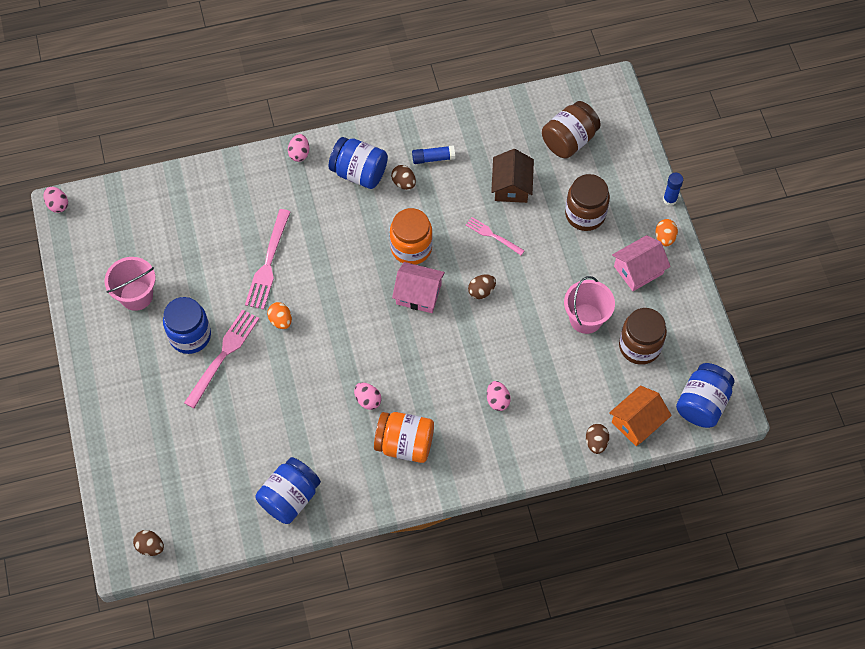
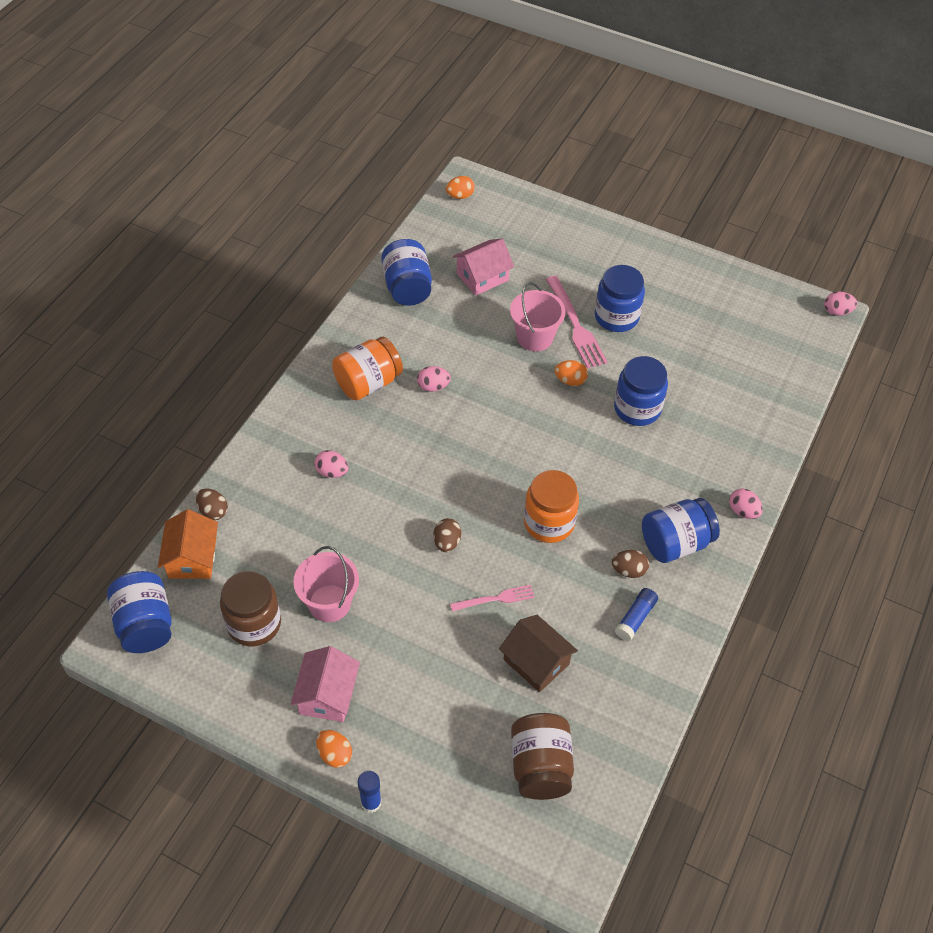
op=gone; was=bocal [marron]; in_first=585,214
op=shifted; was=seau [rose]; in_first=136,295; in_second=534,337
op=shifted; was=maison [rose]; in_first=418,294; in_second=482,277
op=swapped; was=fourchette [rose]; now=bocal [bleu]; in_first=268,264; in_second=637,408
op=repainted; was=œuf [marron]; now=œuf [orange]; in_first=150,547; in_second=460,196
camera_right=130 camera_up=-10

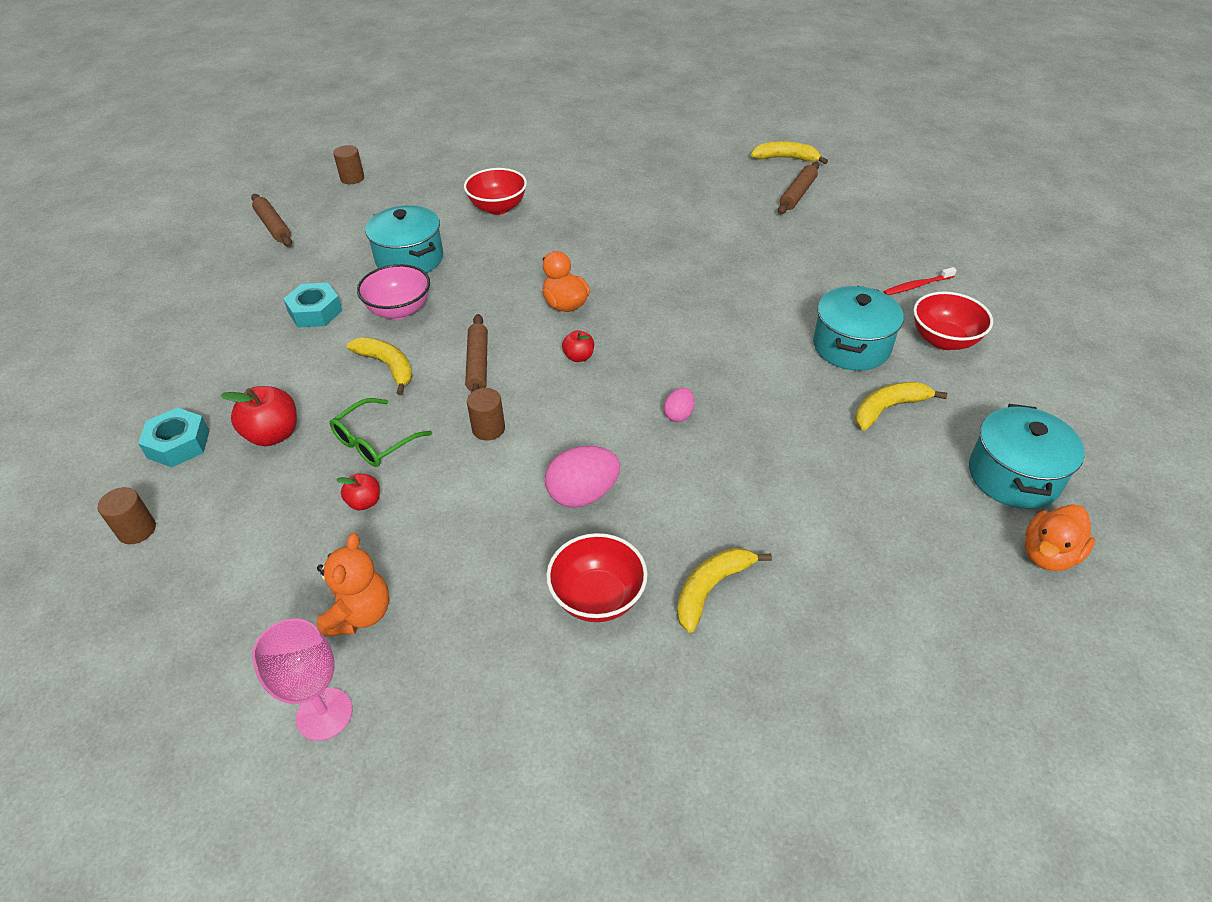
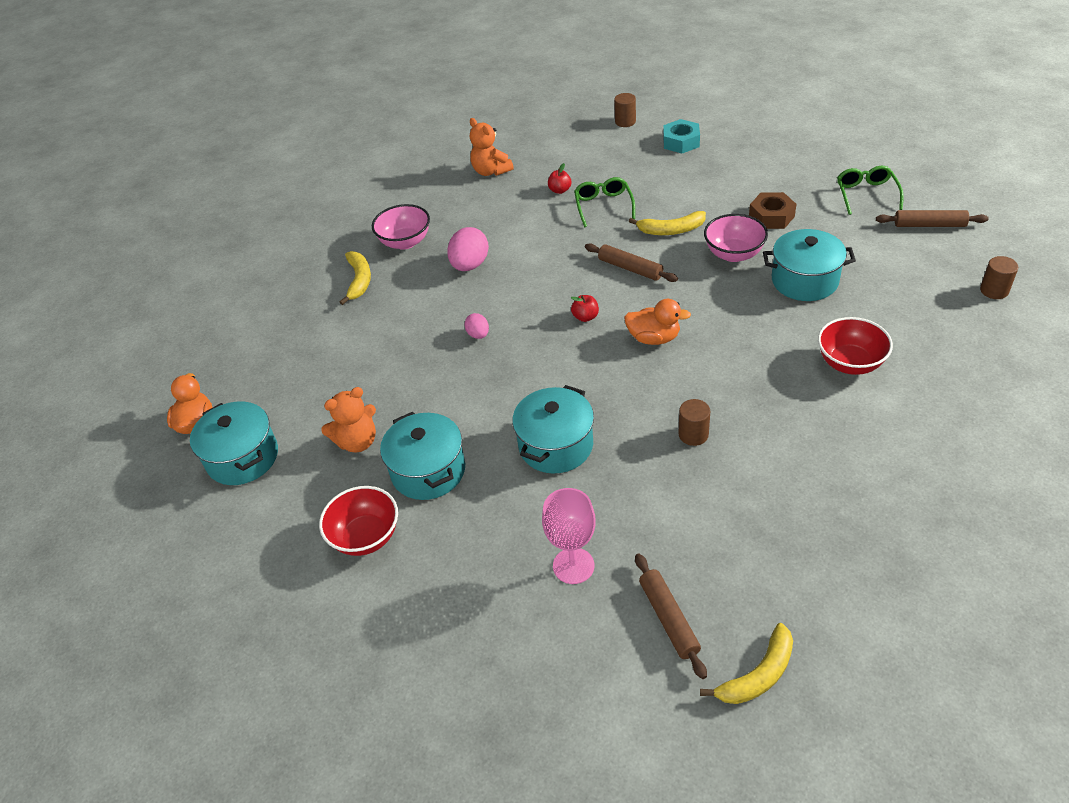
op=gone; was=pomme [rouge]; in_first=273,434
op=gone; was=brosse à dents [rouge]; in_first=917,286
op=new; now=marmite [turquoise]; in_second=556,445
op=new; now=lunettes [vert]; in_second=866,194
op=shifted; was=verre à pied [rose]; in_first=324,714; in_second=573,566
op=shifted; was=cylindre [marron]; in_first=488,429; in_second=693,434
op=swapped; was=banane [jaune]; now=ours en peluche [orange]; in_first=888,408; in_second=357,441
op=repainted; was=écrou [turquoise]; now=écrou [marron]; in_first=315,312; in_second=771,216
op=repainted; was=bol [rouge]; now=bol [rose]; in_first=597,597; in_second=405,242
camera_right=135 camera_up=0

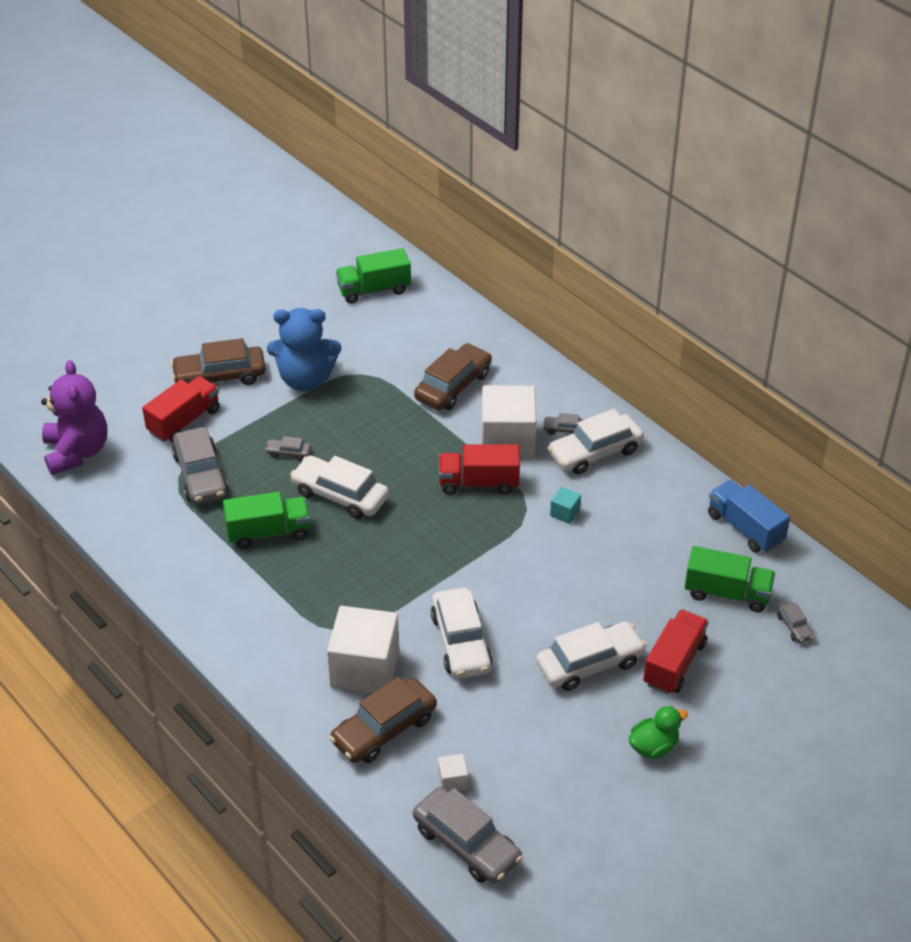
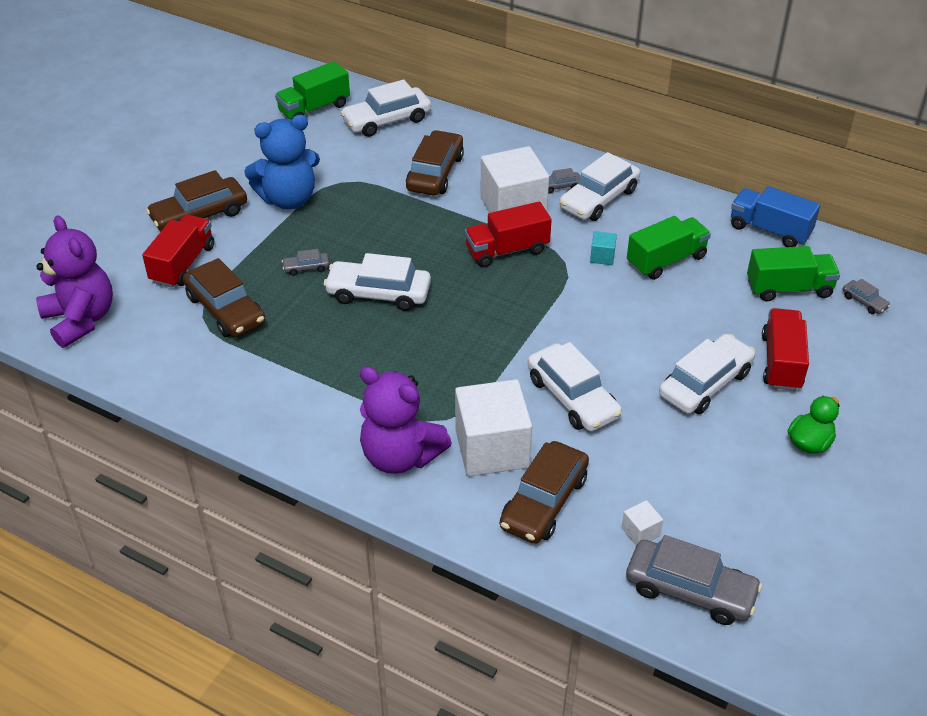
op=new; now=voiture [blanc]; in_second=387,120
op=new; now=ours en peluche [violet]; in_second=400,456
op=shifted; was=camion [vert]; in_first=268,532; in_second=666,260
op=repainted; was=voiture [gris]; now=voiture [marron]; in_first=200,475; in_second=225,309
camera_right=-20 camera_up=0

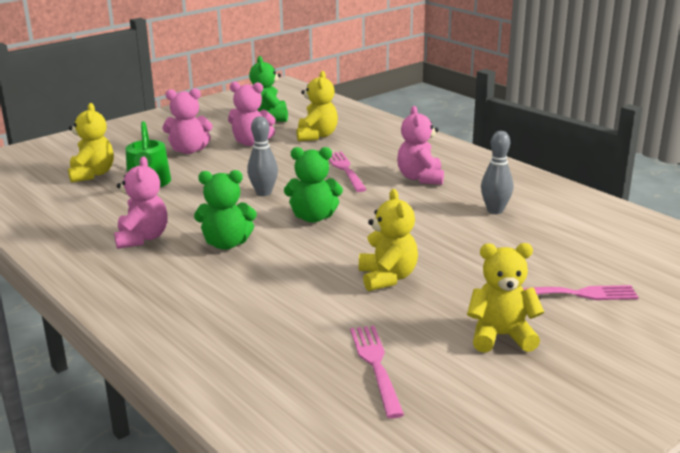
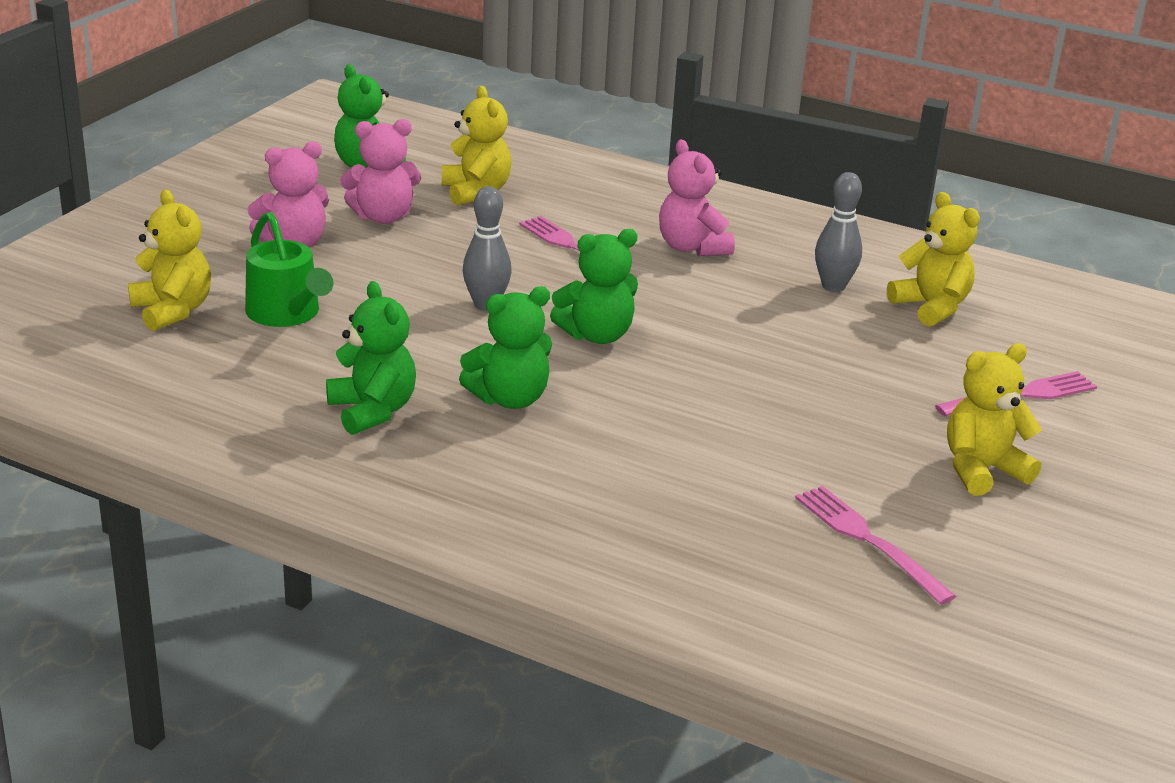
op=shifted; was=ours en peluche [jaune]; in_first=387,278; in_second=931,307
op=repainted; was=ours en peluche [rose]; now=ours en peluche [vert]; in_first=142,238; in_second=372,411
camera_right=-25 camera_up=5

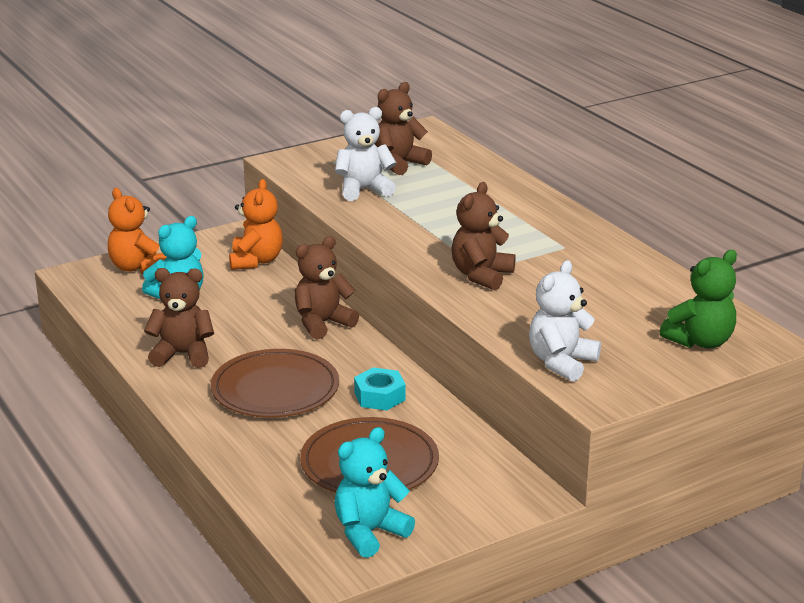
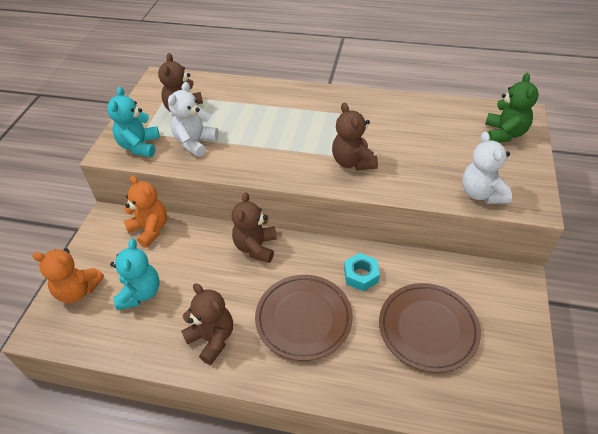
op=shifted; was=ours en peluche [turquoise]; in_first=369,533; in_second=139,146
op=rotated; was=ours en peluche [marron]; in_first=182,354; in_second=212,338; clockwise=90
camera_right=-45 camera_up=20

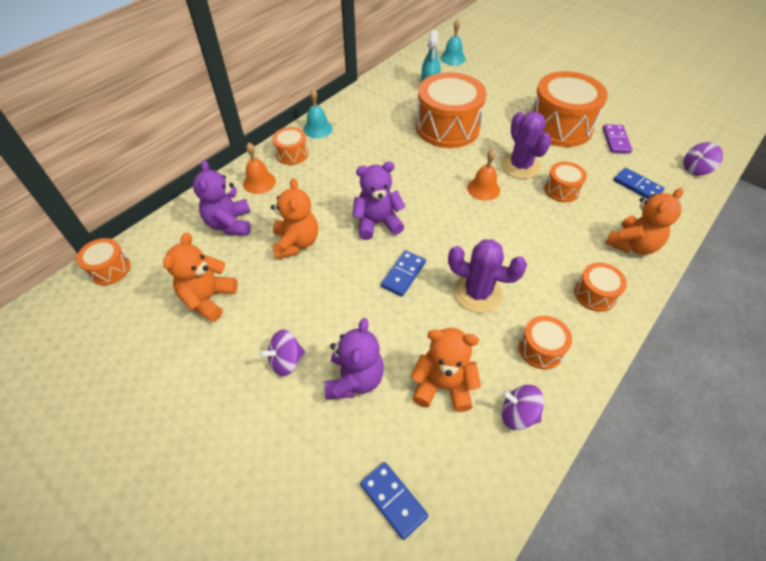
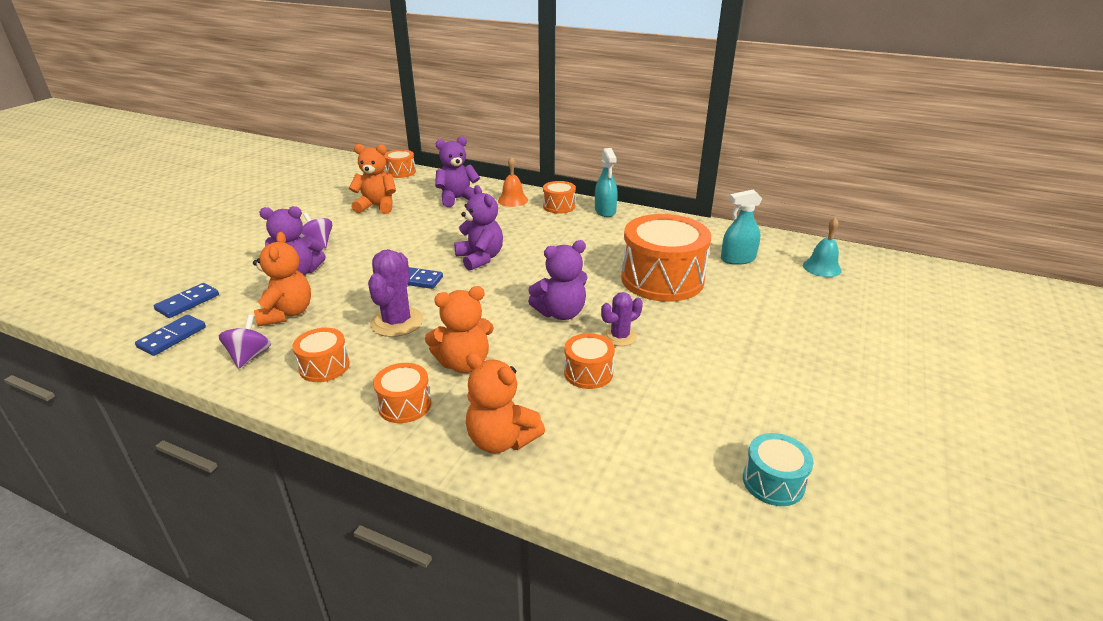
op=gone; was=tambour [orange]; in_first=559,126
op=gone; was=domino [violet]; in_first=616,140
op=gone; was=toupie [violet]; in_first=695,169
op=new; now=tambour [turquoise]; in_second=773,482
op=shifted; was=ours en peluche [orange]; in_first=296,243; in_second=464,363
op=shifted; was=domino [bleu]; in_first=637,186; in_second=172,337
op=swapped; was=cloche [turquoise]; now=vaporisateur [turquoise]; in_first=317,129; in_second=605,211
op=swapped; was=cloche [orange]; now=ours en peluche [violet]; in_first=483,189; in_second=561,313
op=scaled; was=cactus [violet]; in_first=520,166; in_second=620,336; ratio=0.61
camera_right=75 camera_up=-20

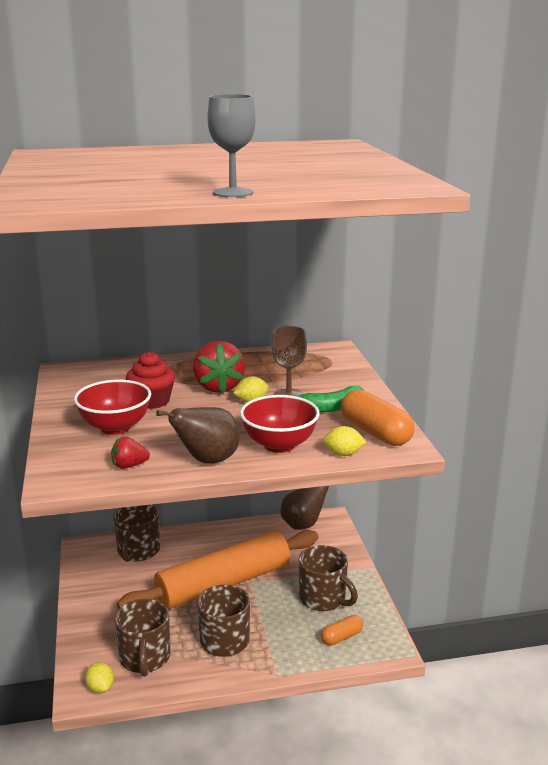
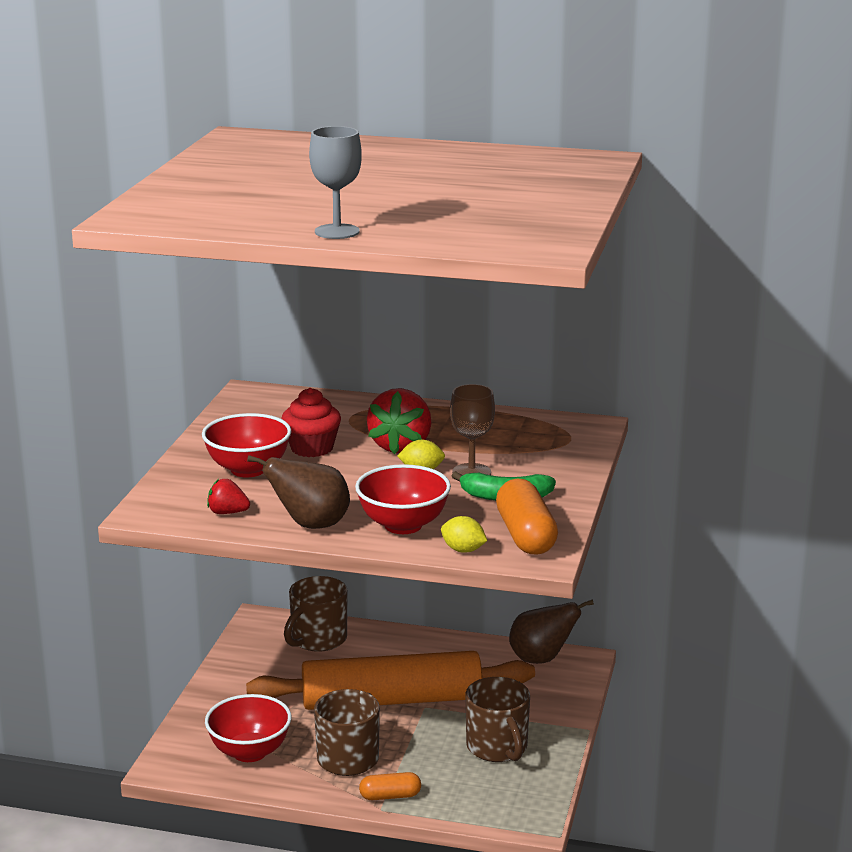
op=gone; was=citron [jaune]; in_first=100,688
op=shifted; was=gélule [orange]; in_first=342,637; in_second=390,796
op=swapped; was=tasse [marron]; now=bol [rouge]; in_first=145,658; in_second=249,752
camera_right=25 camera_up=0

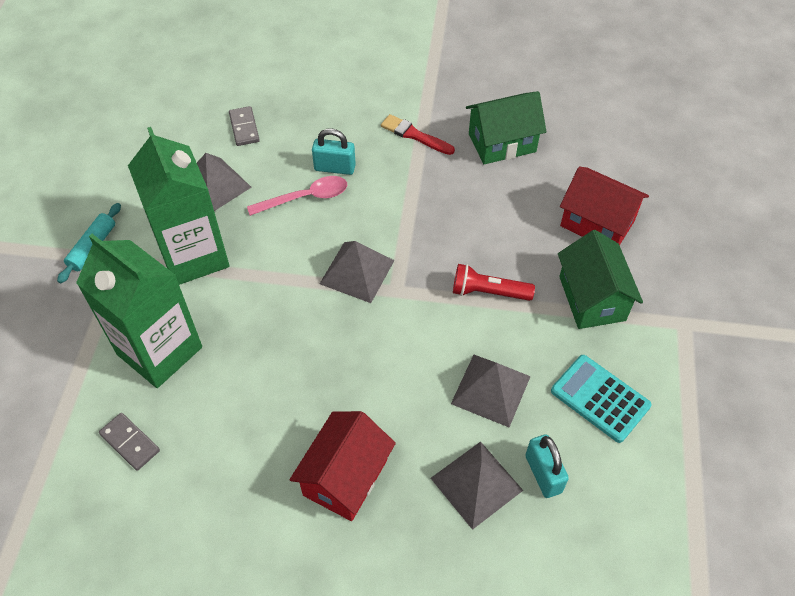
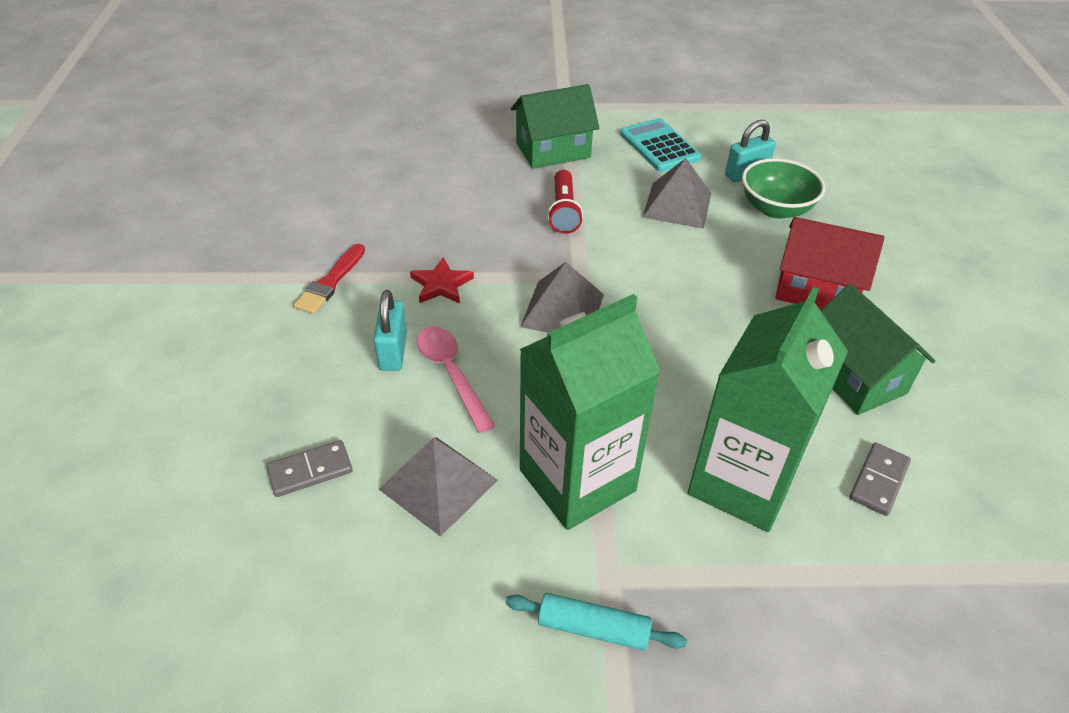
op=gone; was=maison [rouge]; in_first=597,223
op=new; now=étoile [rouge]; in_second=441,285
op=shifted; was=maison [vert]; in_first=502,143; in_second=854,376
op=swapped; was=pyramide [gris]; now=bol [vert]; in_first=476,484; in_second=775,209
op=rotated; was=calculatrice [turquoise]; in_first=600,398; in_second=659,146; clockwise=120
camera_right=-100 camera_up=-10

